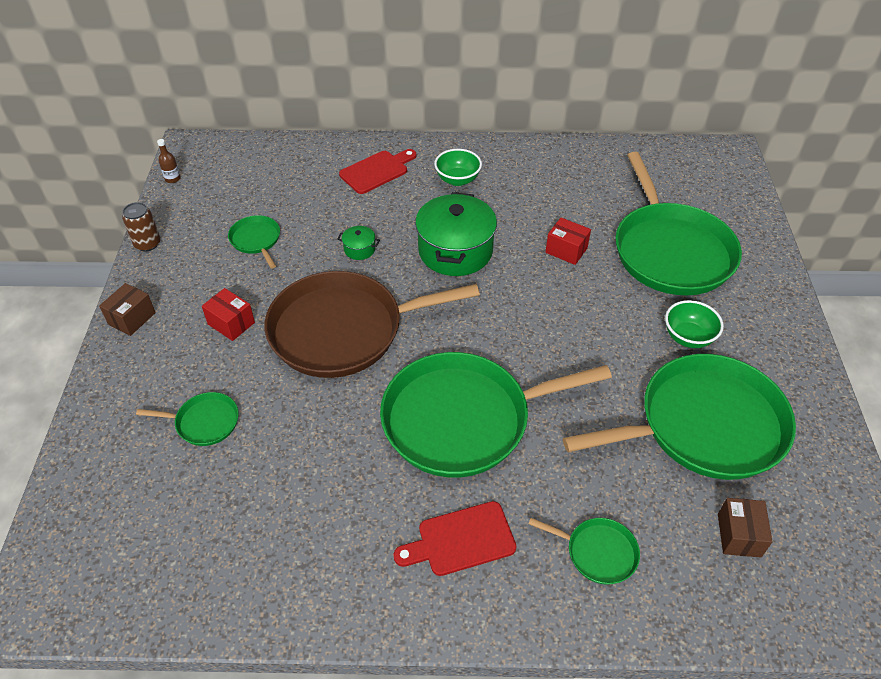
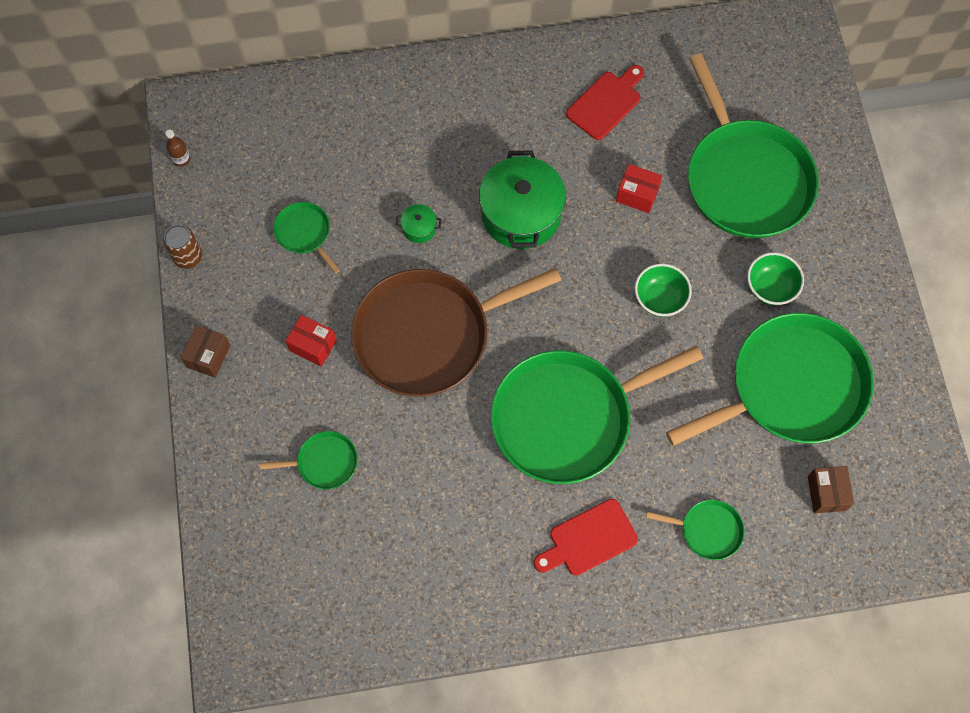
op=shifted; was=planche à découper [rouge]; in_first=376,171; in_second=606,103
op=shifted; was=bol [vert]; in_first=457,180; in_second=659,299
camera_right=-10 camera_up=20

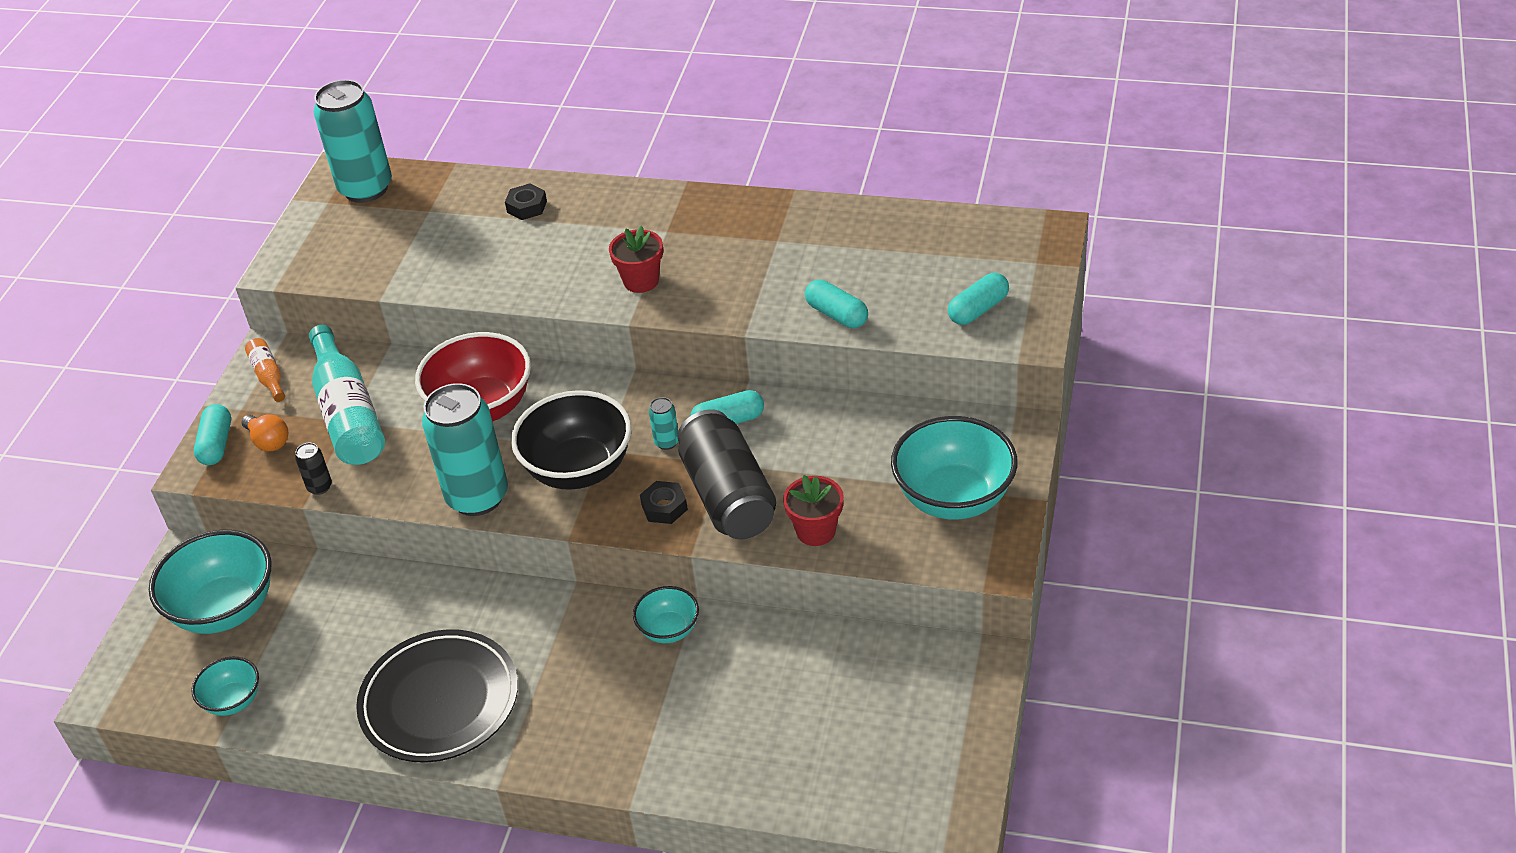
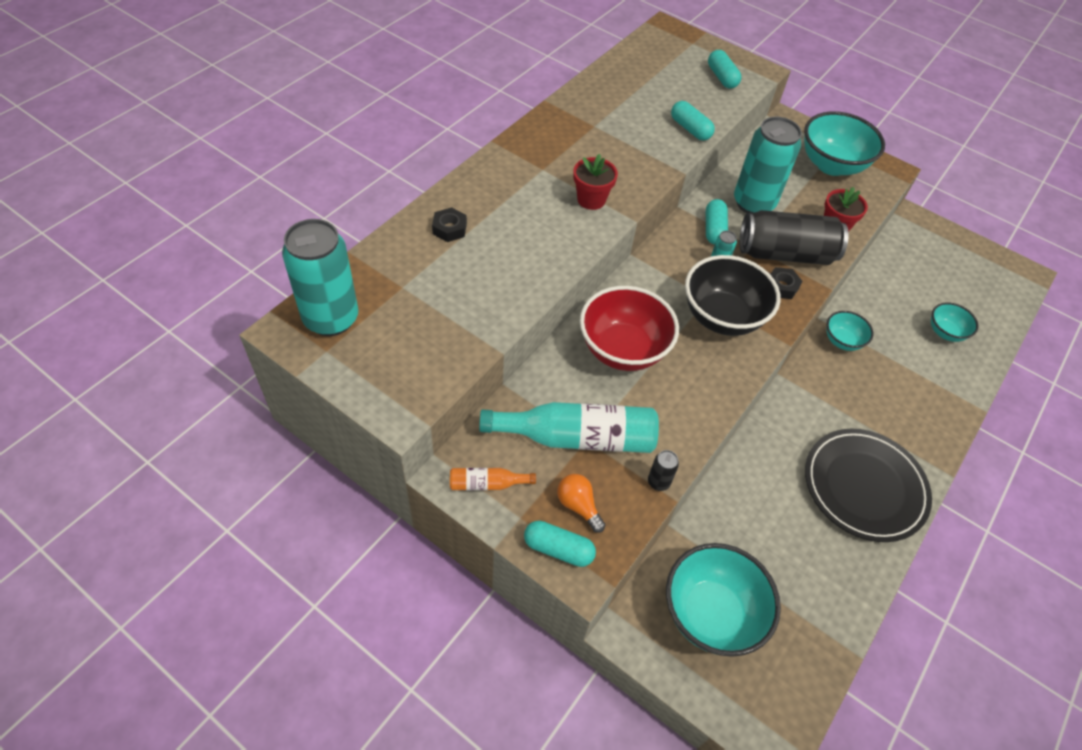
op=shifted; was=bol [turquoise]; in_first=233,701; in_second=945,332
op=shifted; was=canette [turquoise]; in_first=477,497; in_second=753,203
op=rotated; was=ampoule [orange]; in_first=268,441; in_second=578,506; clockwise=-105
op=rotated; was=gélule [turquoise]; in_first=836,314; in_second=690,129; clockwise=75
camera_right=-75 camera_up=10

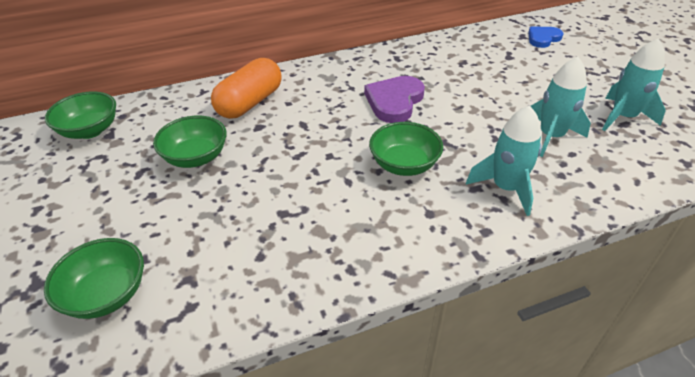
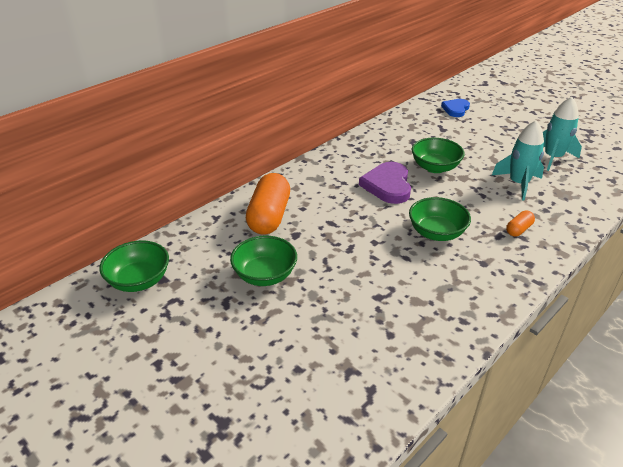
op=shifted; was=bol [vert]; in_first=107,294; in_second=435,167
op=swapped; was=fusée [turquoise]; now=gélule [orange]; in_first=506,188; in_second=518,229
camera_right=-25 camera_up=-5

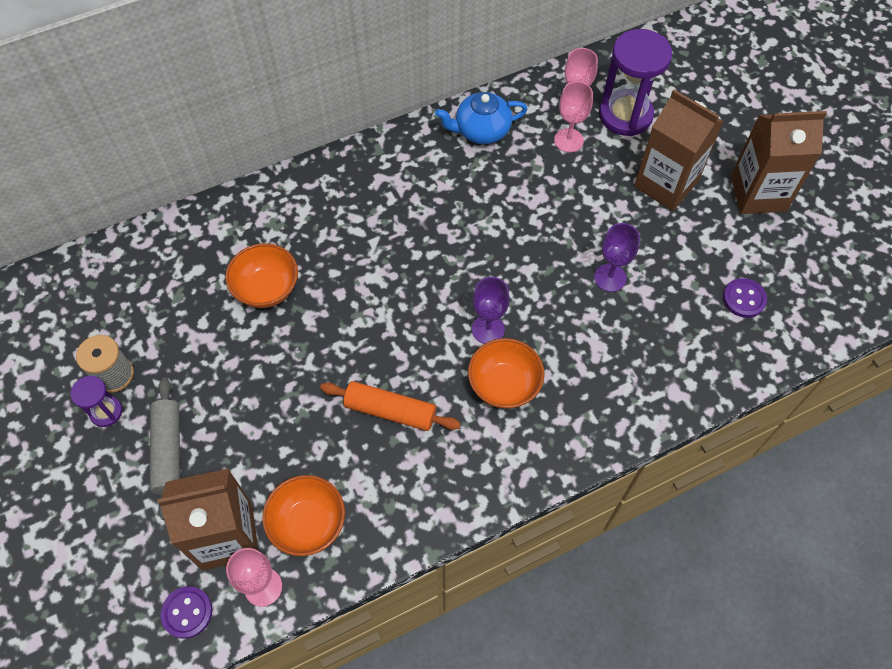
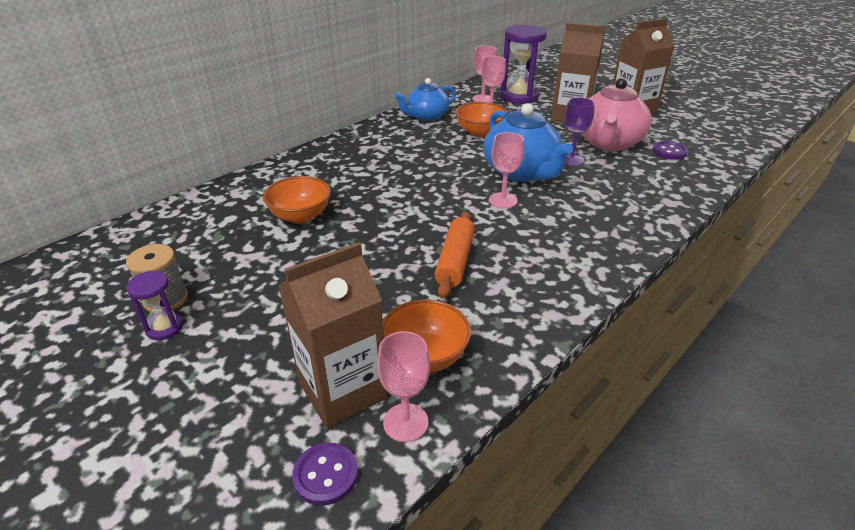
op=gone; was=rouleau à pâtisserie [gris]; in_first=168,451
op=new; now=théière [bleu]; in_second=521,172
op=new; now=théière [rose]; in_second=608,143
op=shifted; was=bol [orange]; in_first=504,385; in_second=480,132
op=repainted; was=verre à pied [violet]; now=verre à pied [rose]; in_first=488,329; in_second=503,200
op=rotated; was=rouleau à pâtisserie [orange]; in_first=390,411; in_second=455,261; clockwise=-75
camera_right=-20 camera_up=-25

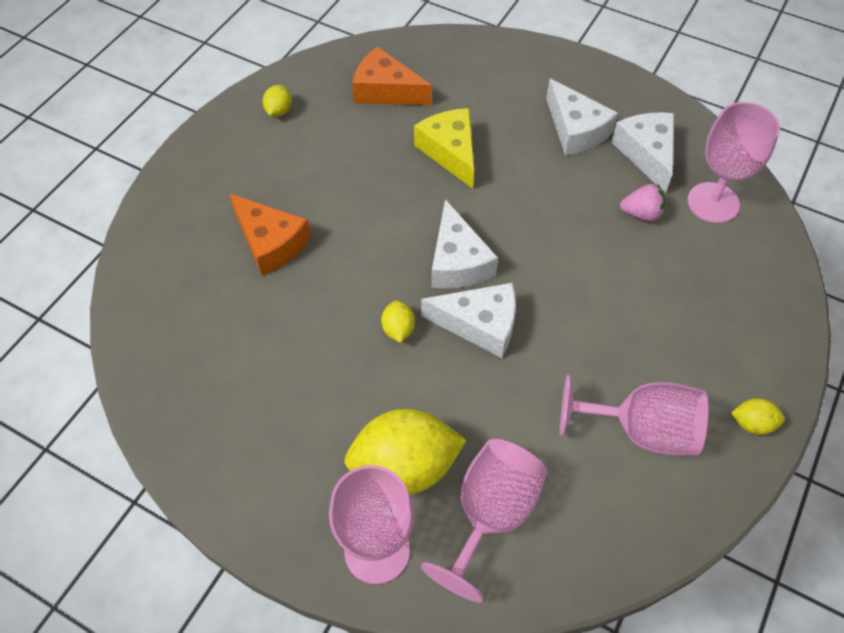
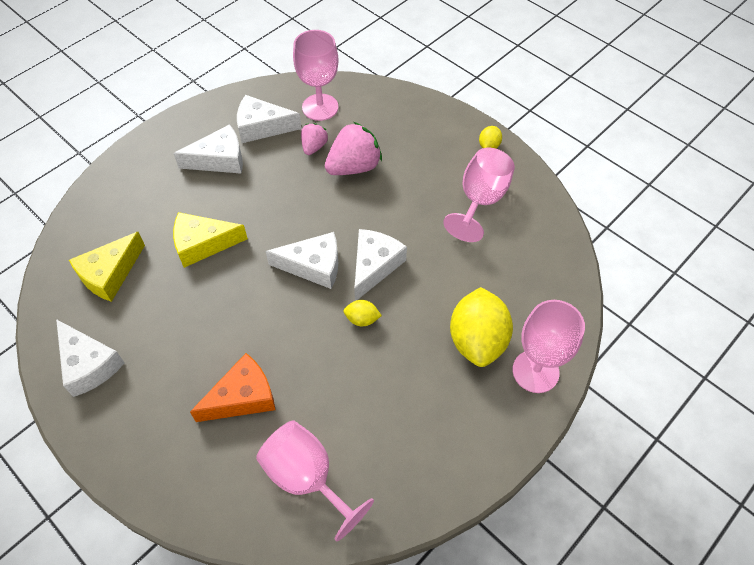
op=new; now=fraise [rose]; in_second=354,167
op=shifted; was=verre à pied [rose]; in_first=490,515; in_second=307,478
op=swapped; was=citron [jaune]; now=fromage [blanc]; in_first=279,111; in_second=89,364
op=repainted; was=fromage [orange]; now=fromage [jaune]; in_first=385,90; in_second=110,274
camera_right=-75 camera_up=0

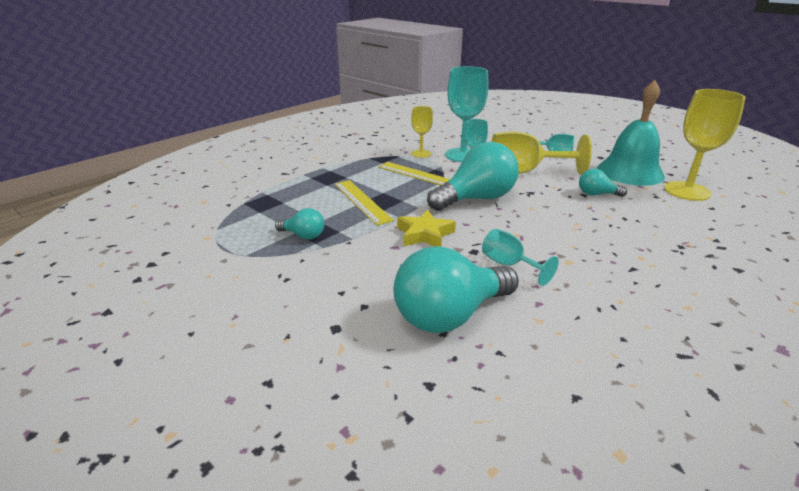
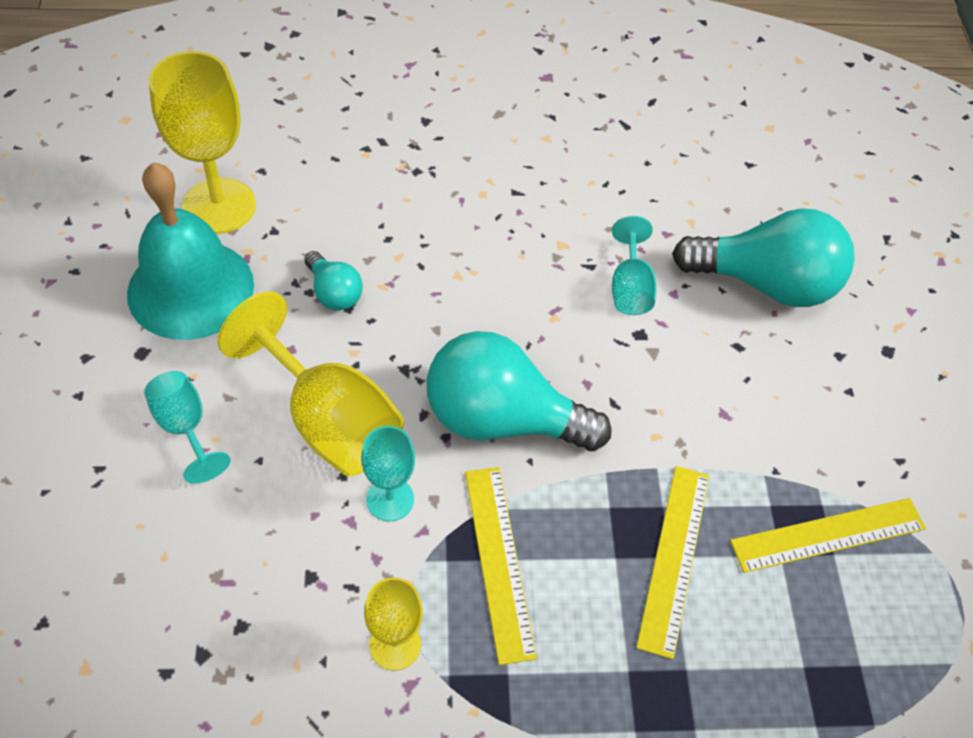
op=gone; was=étoile [jaune]; in_first=424,234
op=gone; was=verre à pied [turquoise]; in_first=463,155
op=swapped; was=ampoule [turquoise]; now=règle [jaune]; in_first=303,236; in_second=828,535
camera_right=-140 camera_up=25

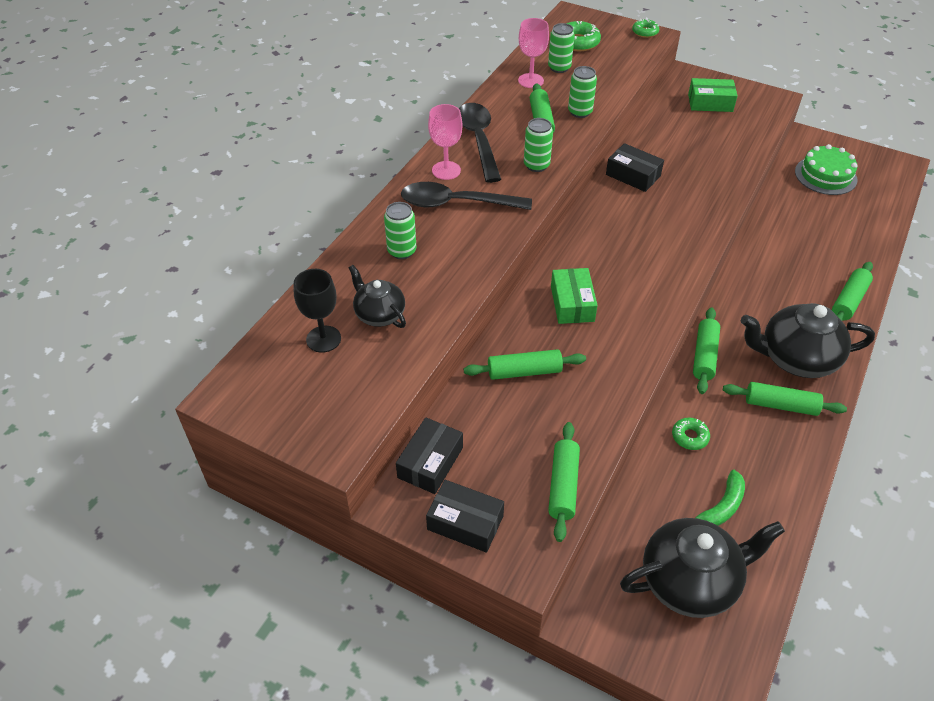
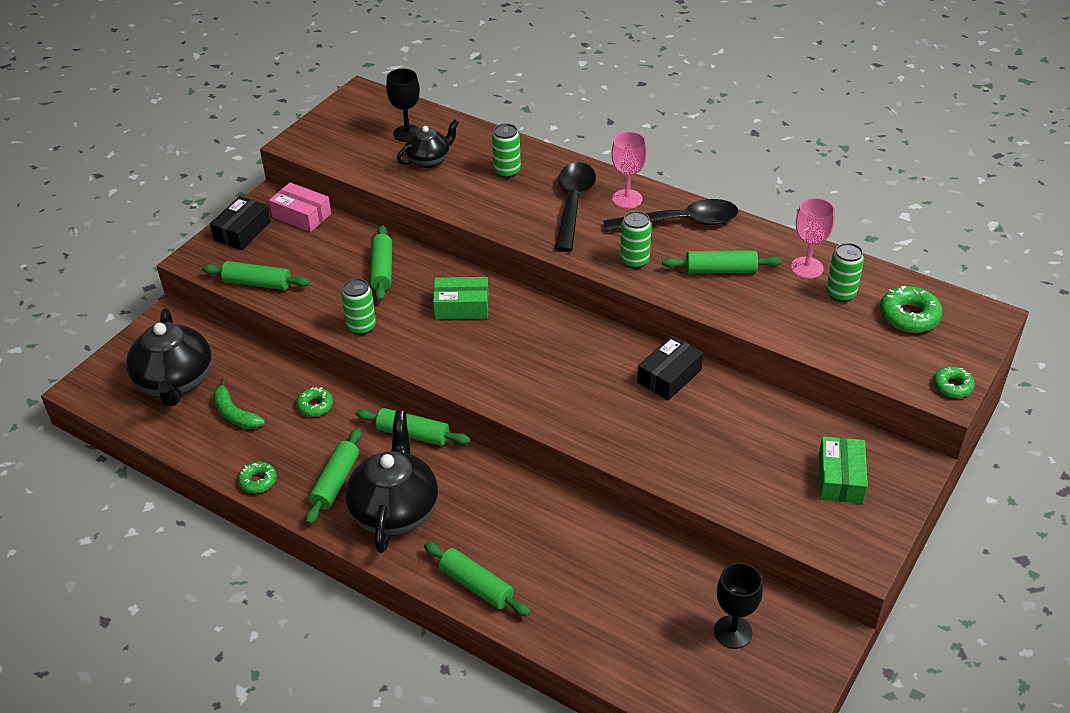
op=new; now=beignet [vert]; in_second=258,481
op=shifted; was=canette [vert]; in_first=580,112; in_second=361,327
op=swapped; was=gâteau [vert]; now=verre à pied [noir]; in_first=825,175; in_second=733,632
op=repainted; was=boîte [noir]; now=boîte [rose]; in_first=430,462; in_second=302,215
camera_right=95 camera_up=-5

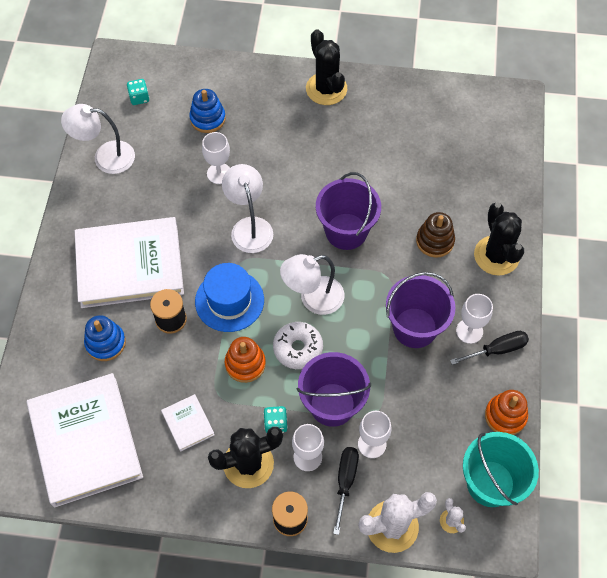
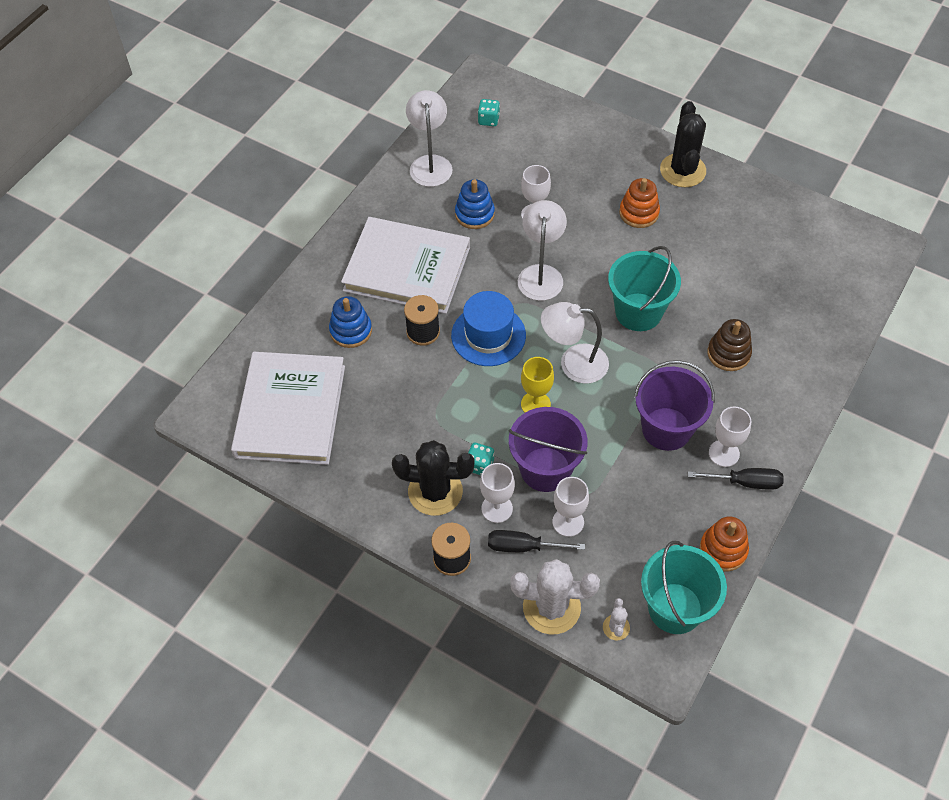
op=gone; was=livre [blanc]; in_first=188,423
op=gone; was=cactus [noir]; in_first=496,255
op=shifted; was=jouet à empiler [bleu]; in_first=207,119; in_second=474,214
op=shifted; was=jouet à empiler [orange]; in_first=245,364; in_second=639,213
op=swapped; was=beignet [blanc]; now=verre à pied [jaune]; in_first=298,348; in_second=535,404
op=repainted; was=seau [violet]; now=seau [turquoise]; in_first=346,231; in_second=638,312
op=rotated; was=lampe [blanc]; in_first=105,157; in_second=430,163; clockwise=60
op=rotated; was=tournevis [noir]; in_first=345,482; in_second=523,547; clockwise=-120
camera_right=25 camera_up=-5

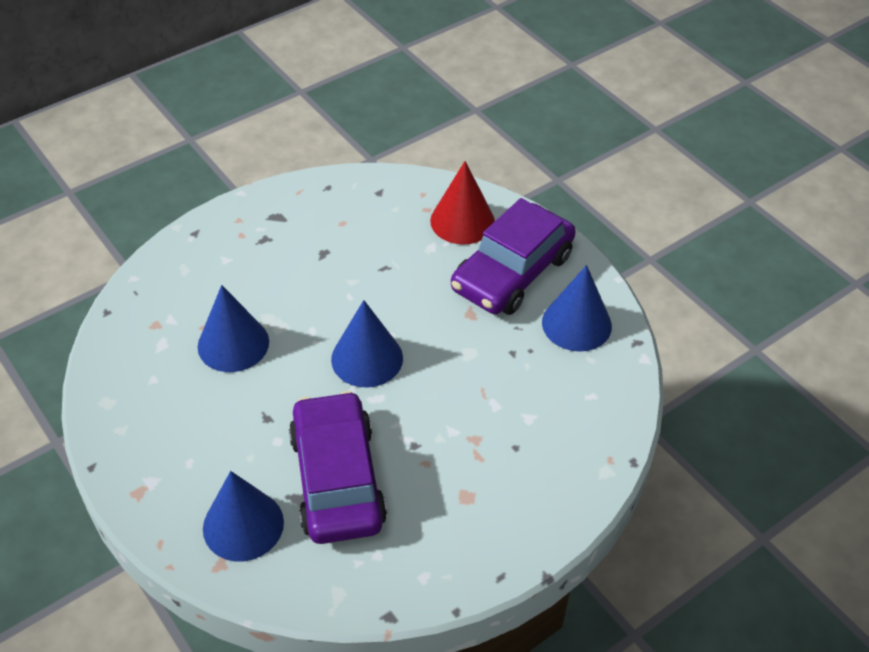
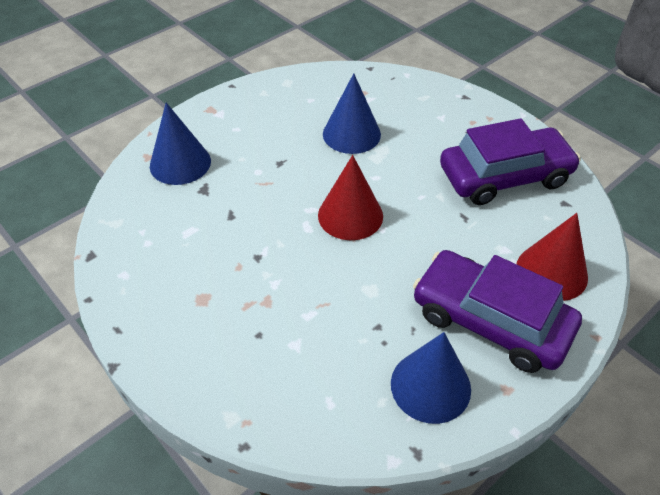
op=shifted; was=voiture [violet]; in_first=337,479; in_second=504,176
op=repainted; was=cône [bleu]; now=cône [rouge]; in_first=367,358; in_second=350,215
camera_right=85 camera_up=0

